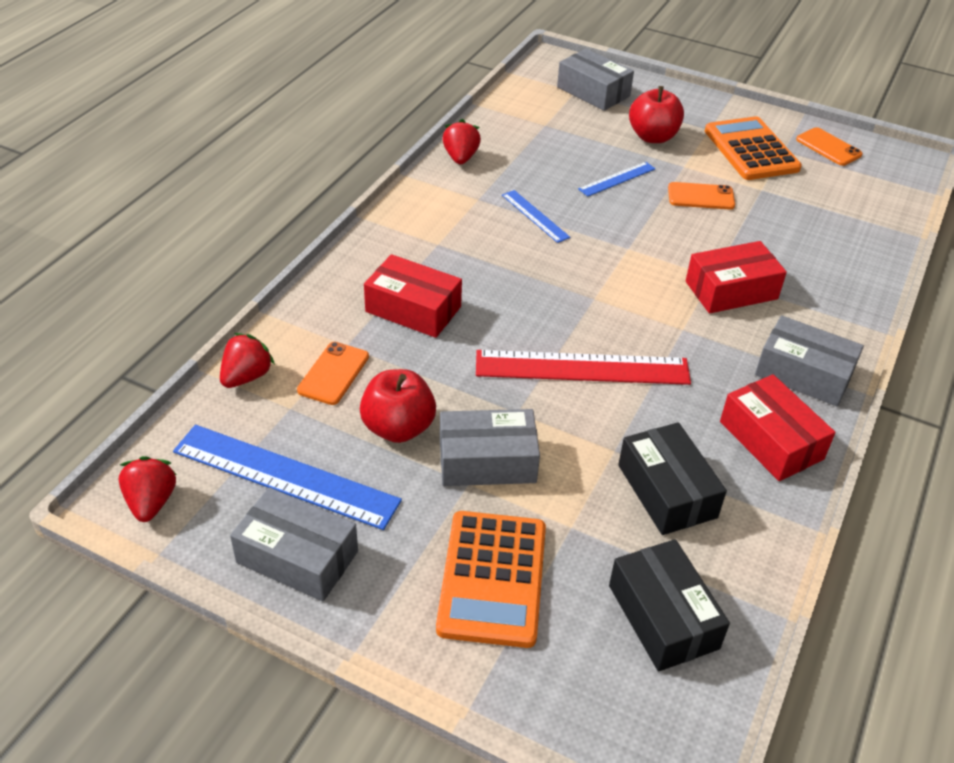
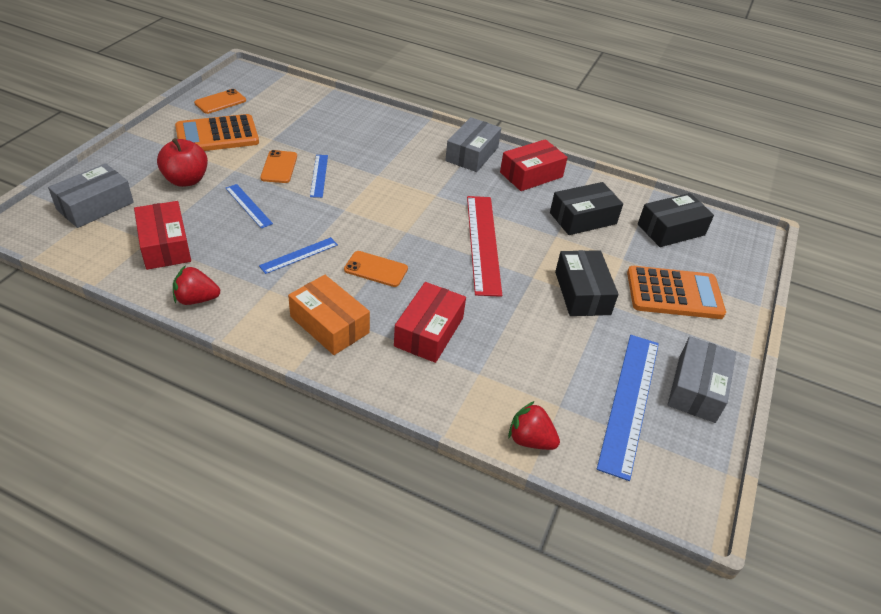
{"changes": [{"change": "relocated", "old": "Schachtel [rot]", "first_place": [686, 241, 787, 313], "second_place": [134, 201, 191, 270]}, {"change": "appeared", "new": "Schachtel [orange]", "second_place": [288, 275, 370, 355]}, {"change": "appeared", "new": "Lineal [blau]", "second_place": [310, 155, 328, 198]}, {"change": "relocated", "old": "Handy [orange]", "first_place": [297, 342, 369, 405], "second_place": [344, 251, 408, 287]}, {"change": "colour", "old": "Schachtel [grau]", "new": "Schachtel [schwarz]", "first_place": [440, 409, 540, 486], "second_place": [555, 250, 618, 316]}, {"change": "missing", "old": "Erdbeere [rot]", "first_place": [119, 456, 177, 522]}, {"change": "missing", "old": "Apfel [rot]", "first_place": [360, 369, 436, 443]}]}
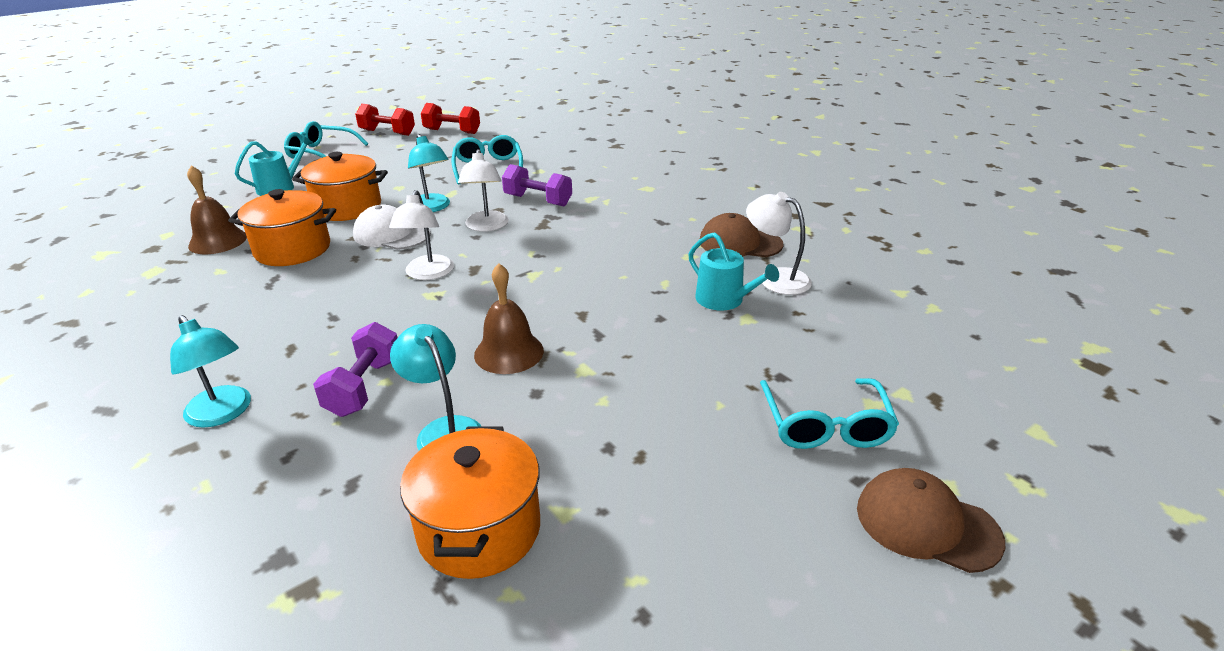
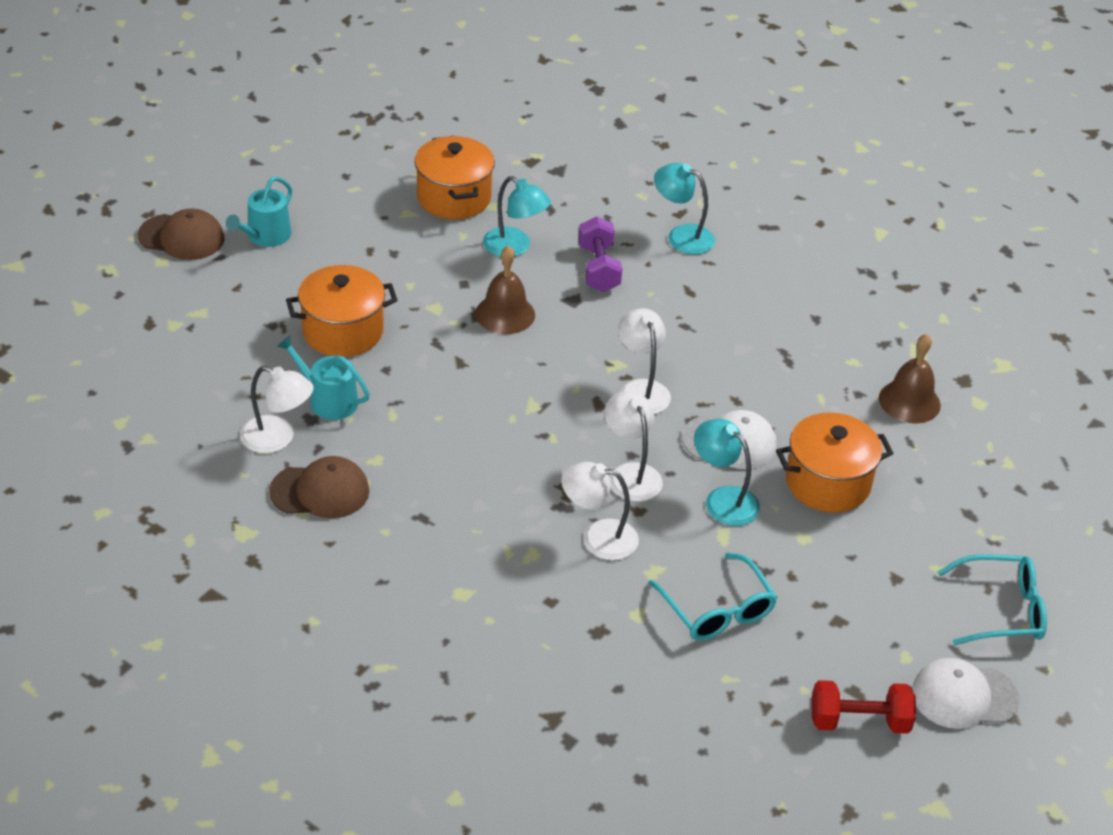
{"changes": [{"change": "relocated", "old": "Gießkanne [türkis]", "first_place": [235, 135, 313, 196], "second_place": [226, 177, 292, 247]}, {"change": "relocated", "old": "Kochtopf [orange]", "first_place": [228, 189, 336, 266], "second_place": [286, 265, 398, 357]}, {"change": "exchanged", "old": "Hantel [lila]", "new": "Lampe [weiß]", "first_place": [502, 164, 572, 206], "second_place": [561, 462, 639, 560]}, {"change": "exchanged", "old": "Hantel [rot]", "new": "Kappe [weiß]", "first_place": [355, 104, 415, 136], "second_place": [912, 658, 1020, 729]}, {"change": "missing", "old": "Brille [türkis]", "first_place": [760, 378, 899, 449]}]}
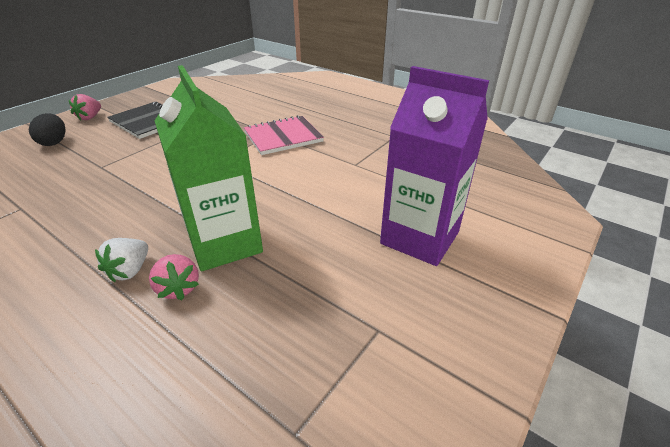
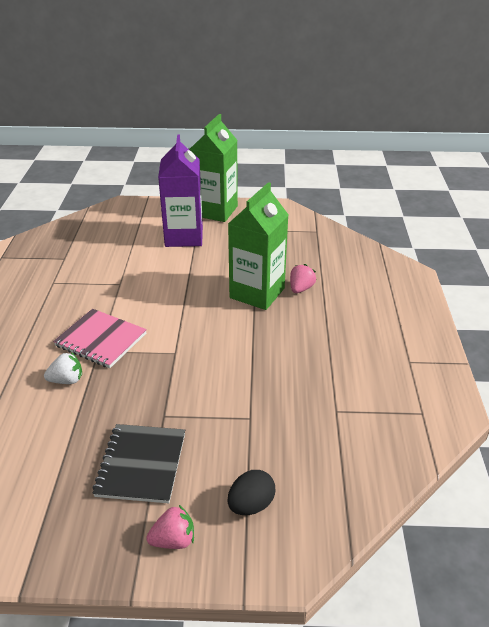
{"changes": [{"change": "relocated", "old": "Erdbeere [weiß]", "first_place": [95, 238, 148, 282], "second_place": [44, 352, 82, 384]}, {"change": "appeared", "new": "Getränkekarton [grün]", "second_place": [190, 114, 238, 222]}]}
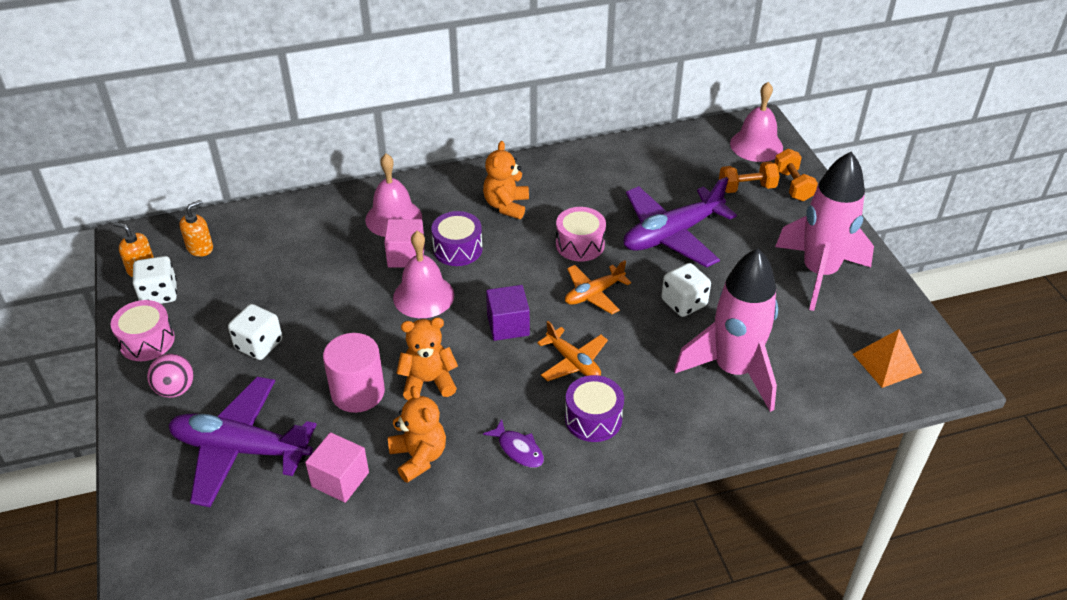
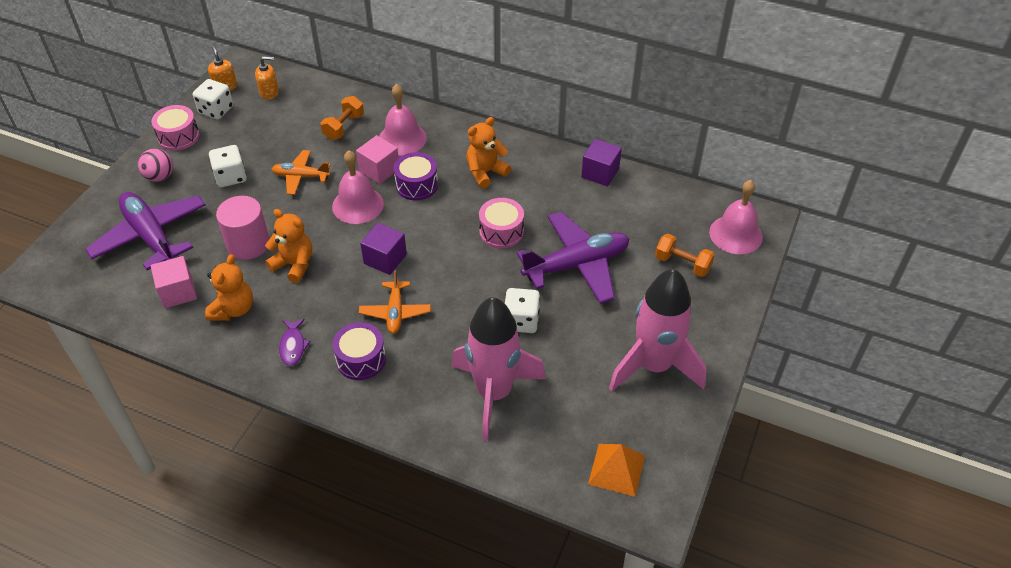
{"changes": [{"change": "relocated", "old": "Flugzeug [orange]", "first_place": [565, 260, 631, 314], "second_place": [272, 150, 331, 195]}, {"change": "relocated", "old": "Hantel [orange]", "first_place": [775, 149, 818, 201], "second_place": [320, 96, 364, 140]}, {"change": "spun", "old": "Flugzeug [lila]", "first_place": [624, 177, 737, 268], "second_place": [517, 212, 629, 304], "degrees": 150}, {"change": "appeared", "new": "Kubus [lila]", "second_place": [581, 139, 622, 186]}]}
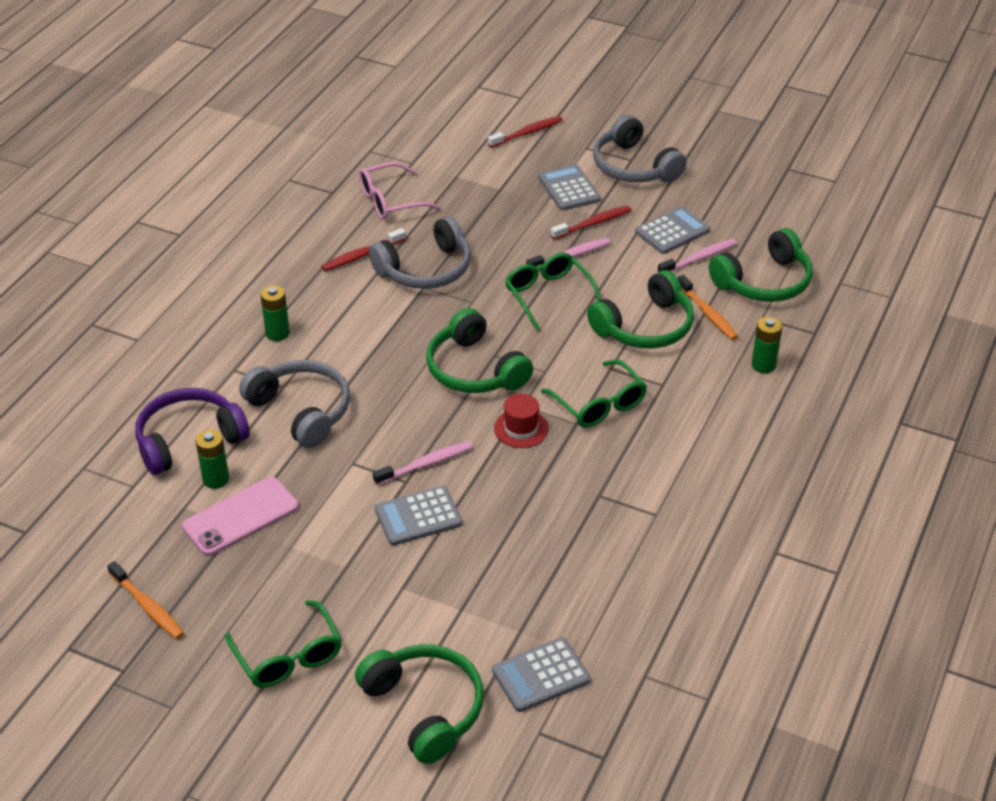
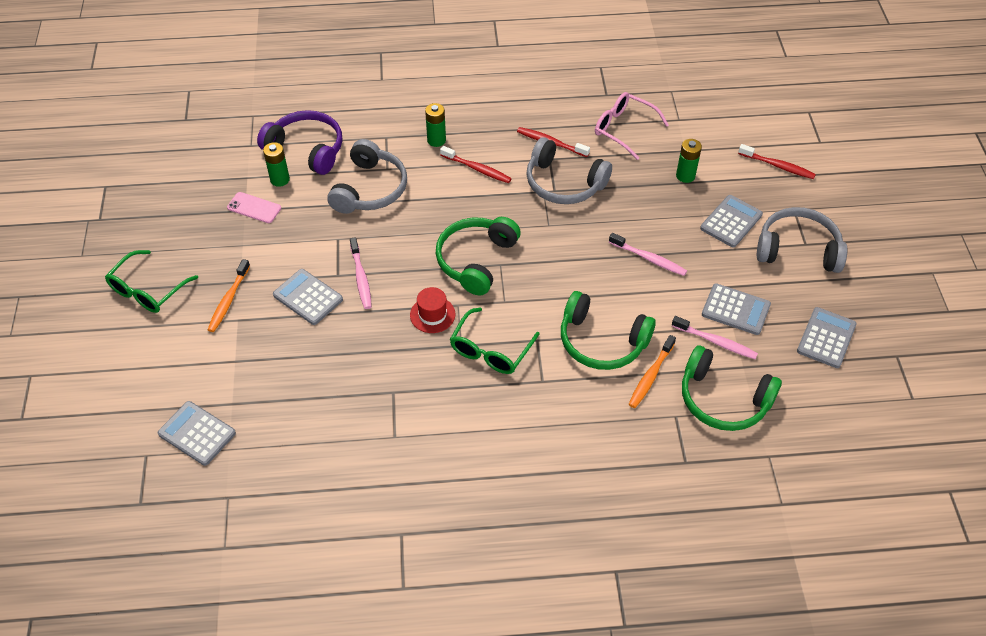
{"changes": [{"change": "relocated", "old": "Zahnbürste [orange]", "first_place": [107, 561, 184, 639], "second_place": [207, 259, 250, 332]}, {"change": "size", "old": "Handy [rosa]", "first_place": [182, 477, 299, 556], "second_place": [227, 192, 281, 223], "factor": 0.63}, {"change": "spun", "old": "Zahnbürste [rosa]", "first_place": [373, 441, 473, 485], "second_place": [350, 237, 372, 309], "degrees": 45}, {"change": "relocated", "old": "Zahnbürste [rot]", "first_place": [551, 206, 631, 240], "second_place": [440, 146, 512, 183]}, {"change": "relocated", "old": "Batterie [grün]", "first_place": [751, 317, 782, 373], "second_place": [676, 139, 702, 183]}, {"change": "spun", "old": "Kopfhörer [grau]", "first_place": [593, 115, 687, 182], "second_place": [757, 207, 847, 273], "degrees": 75}, {"change": "appeared", "new": "Taschenrechner [grau]", "second_place": [797, 307, 857, 368]}, {"change": "missing", "old": "Kopfhörer [grün]", "first_place": [355, 644, 484, 764]}, {"change": "missing", "old": "Brille [grün]", "first_place": [505, 253, 601, 331]}]}
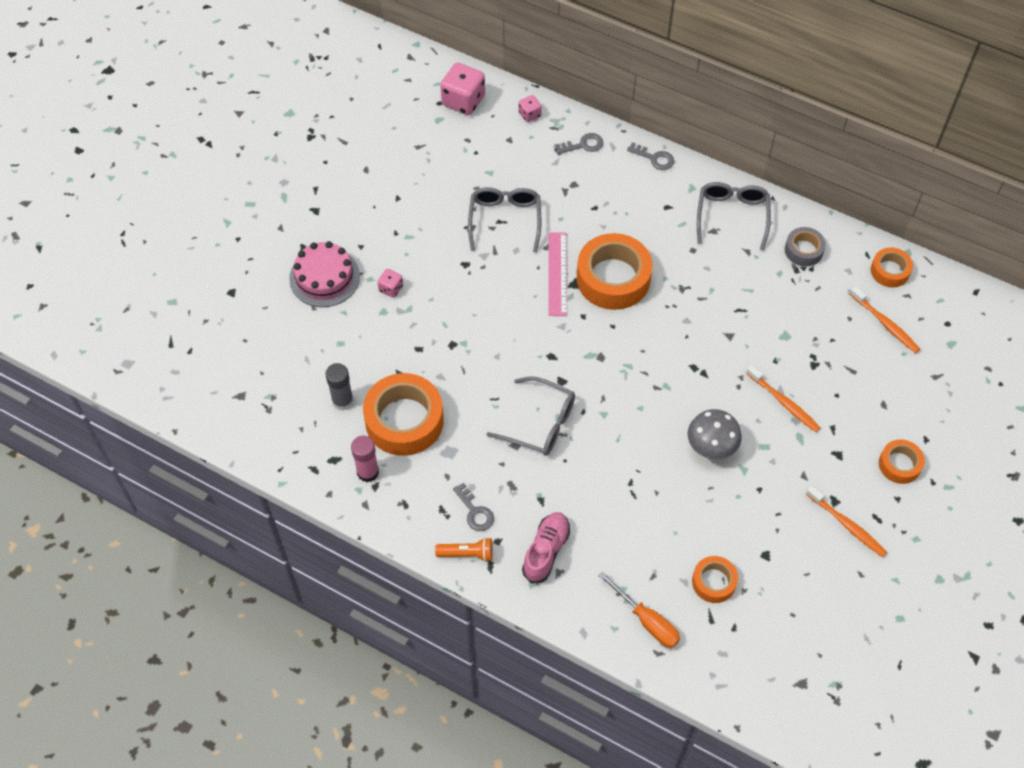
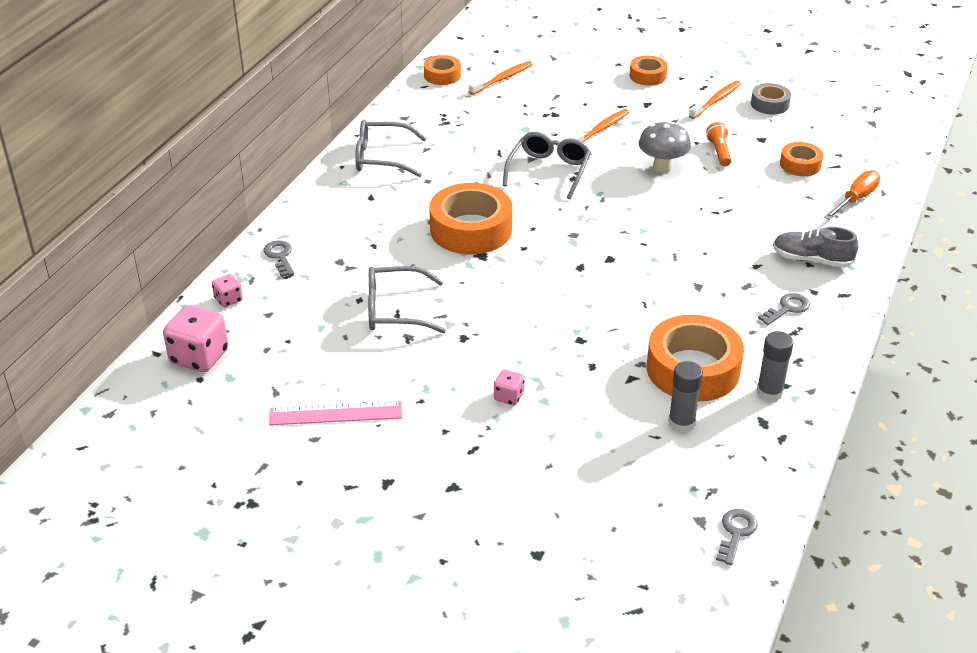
{"changes": [{"change": "relocated", "old": "Lineal [rosa]", "first_place": [548, 233, 567, 316], "second_place": [270, 401, 402, 425]}, {"change": "relocated", "old": "Brille [grau]", "first_place": [487, 376, 575, 456], "second_place": [503, 132, 591, 199]}, {"change": "relocated", "old": "Taschenlampe [orange]", "first_place": [435, 538, 493, 562], "second_place": [706, 122, 731, 166]}, {"change": "relocated", "old": "Schlüssel [grau]", "first_place": [627, 142, 674, 170], "second_place": [716, 509, 758, 565]}, {"change": "relocated", "old": "Klebeband [grau]", "first_place": [785, 227, 826, 267], "second_place": [751, 83, 791, 114]}, {"change": "colour", "old": "Klebestift [rosa]", "new": "Klebestift [grau]", "first_place": [351, 435, 379, 482], "second_place": [757, 331, 793, 402]}, {"change": "colour", "old": "Schuh [rosa]", "new": "Schuh [grau]", "first_place": [522, 512, 570, 583], "second_place": [773, 227, 858, 268]}, {"change": "missing", "old": "Kuchen [rosa]", "first_place": [289, 241, 360, 307]}]}
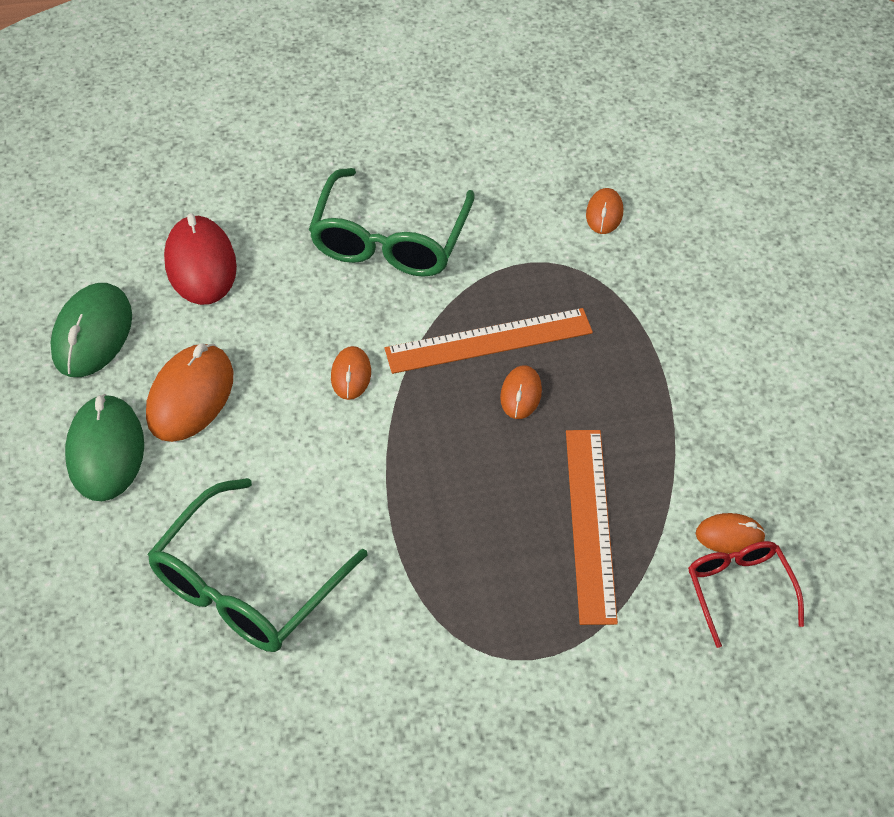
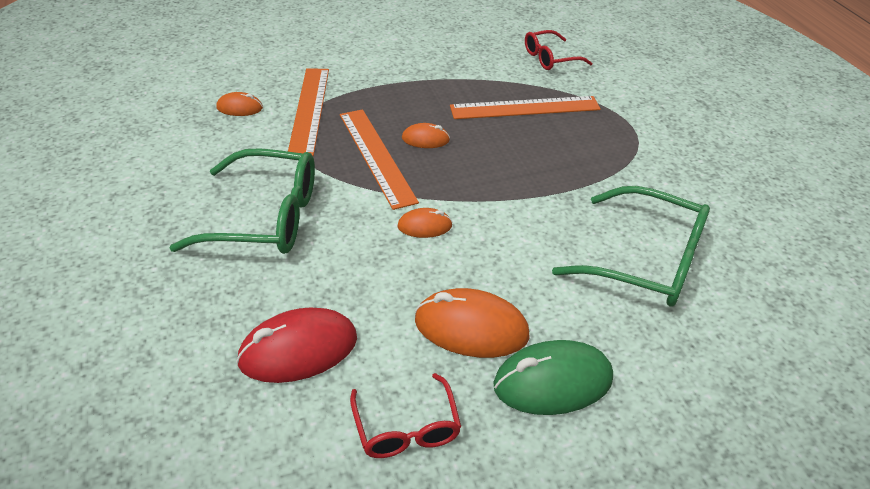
{"changes": [{"change": "appeared", "new": "Lineal [orange]", "second_place": [288, 68, 329, 156]}, {"change": "exchanged", "old": "Computermaus [grün]", "new": "Brille [rot]", "first_place": [50, 283, 132, 377], "second_place": [350, 373, 461, 458]}, {"change": "missing", "old": "Computermaus [orange]", "first_place": [696, 513, 766, 554]}]}
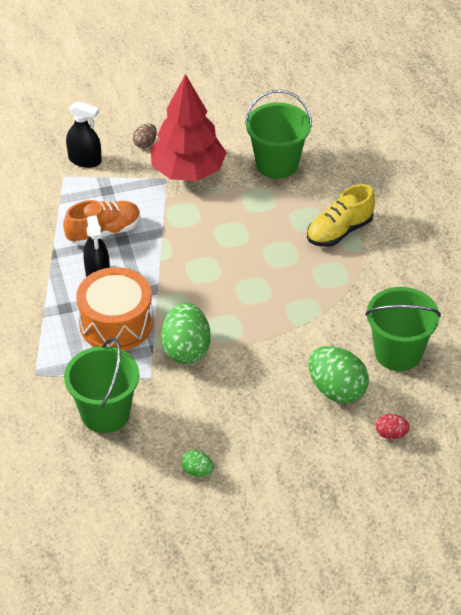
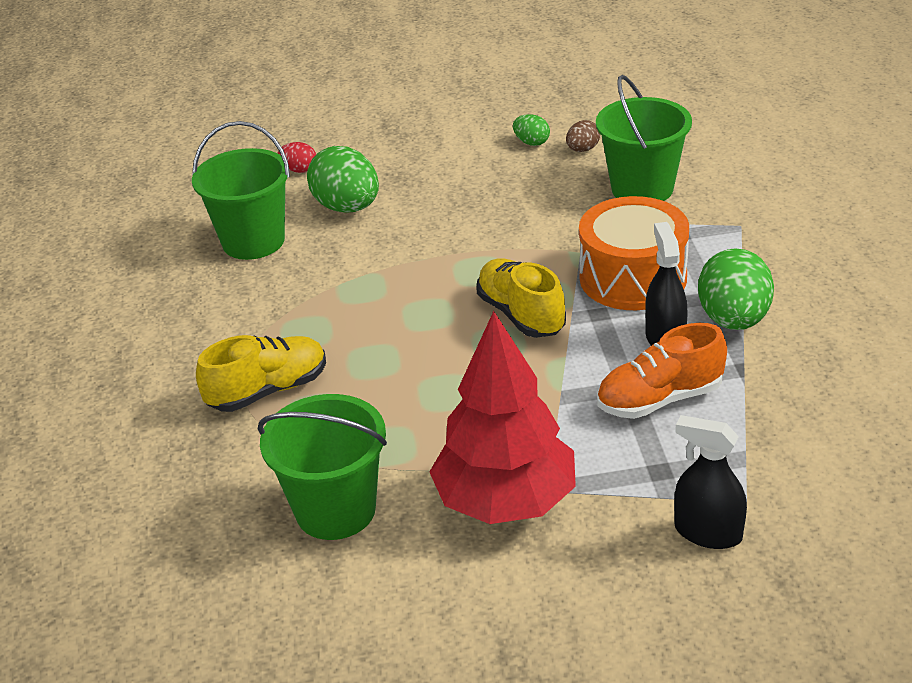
{"changes": [{"change": "appeared", "new": "Schuh [gelb]", "second_place": [476, 259, 566, 338]}, {"change": "relocated", "old": "Ei [braun]", "first_place": [133, 123, 157, 148], "second_place": [566, 120, 600, 152]}, {"change": "relocated", "old": "Ei [grün]", "first_place": [161, 303, 211, 364], "second_place": [698, 248, 774, 330]}]}
